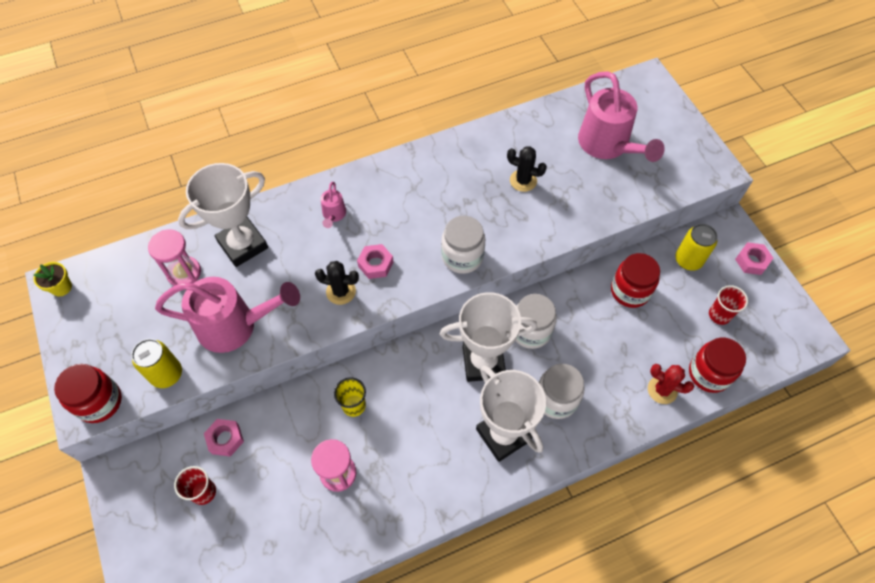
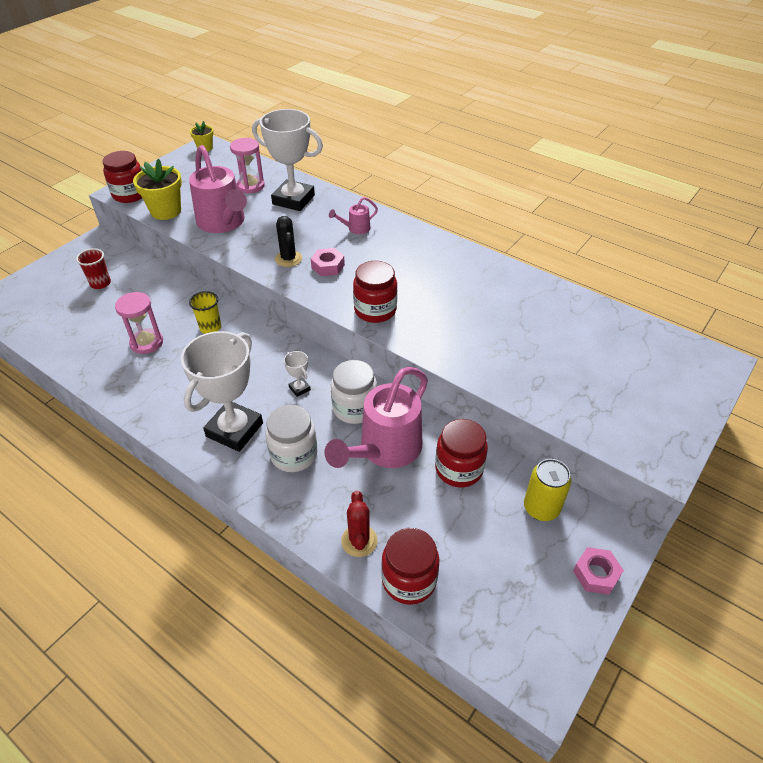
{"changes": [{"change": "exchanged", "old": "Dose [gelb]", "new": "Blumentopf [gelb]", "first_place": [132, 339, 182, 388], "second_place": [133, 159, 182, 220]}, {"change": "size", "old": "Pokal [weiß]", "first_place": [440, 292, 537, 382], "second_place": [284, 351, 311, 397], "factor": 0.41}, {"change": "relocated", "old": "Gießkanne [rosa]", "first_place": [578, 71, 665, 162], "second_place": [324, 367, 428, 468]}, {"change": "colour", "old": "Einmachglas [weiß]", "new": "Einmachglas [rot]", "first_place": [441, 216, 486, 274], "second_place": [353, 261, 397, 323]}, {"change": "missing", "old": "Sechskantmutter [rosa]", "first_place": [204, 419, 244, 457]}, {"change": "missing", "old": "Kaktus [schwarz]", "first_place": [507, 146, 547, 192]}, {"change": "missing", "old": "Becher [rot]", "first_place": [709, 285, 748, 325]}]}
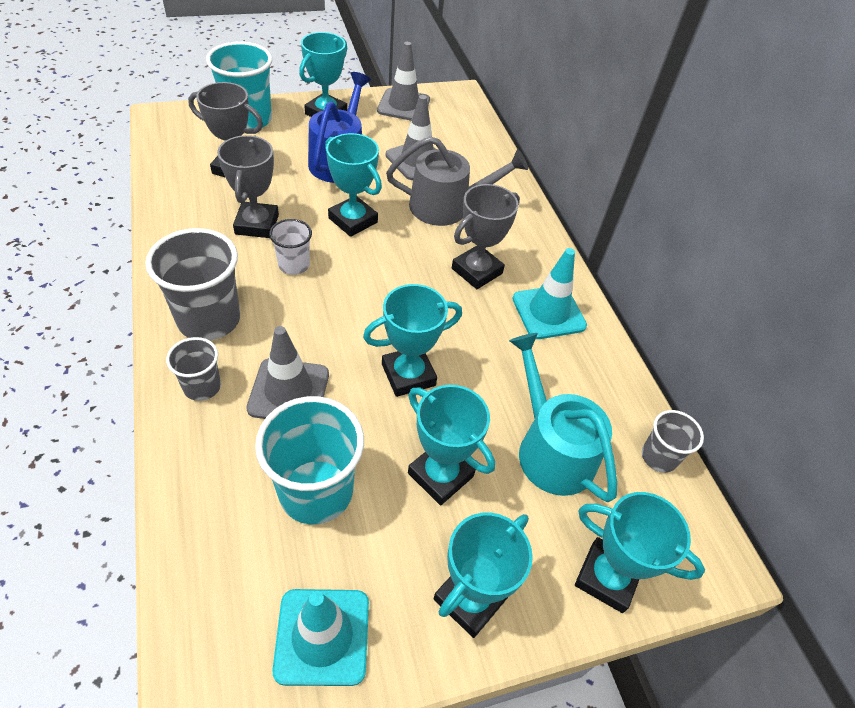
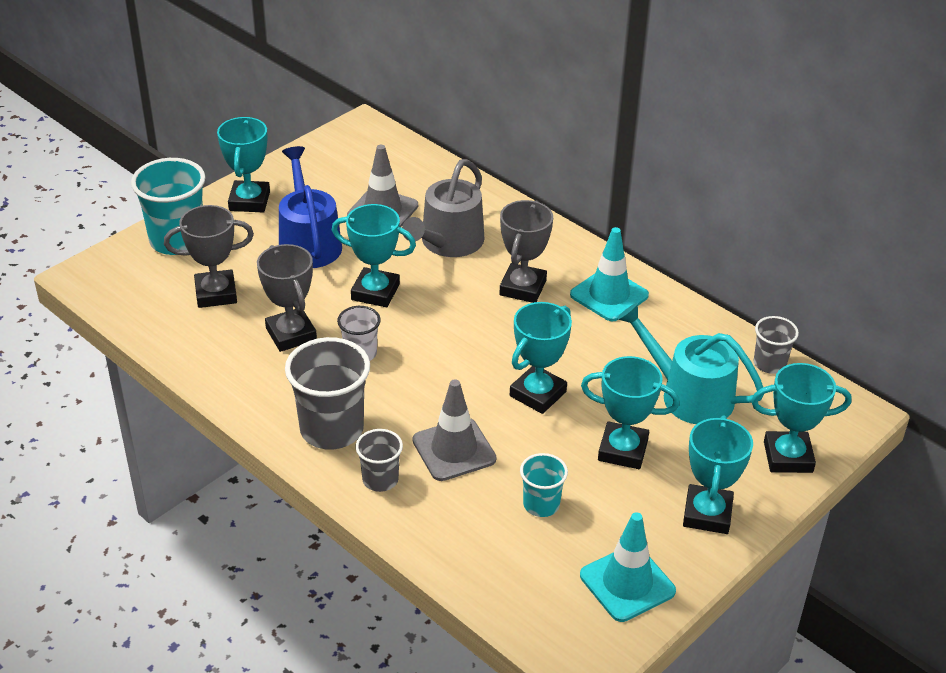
{"changes": [{"change": "spun", "old": "Gießkanne [grau]", "first_place": [386, 136, 528, 226], "second_place": [402, 159, 485, 257], "degrees": 150}, {"change": "size", "old": "Becher [türkis]", "first_place": [255, 396, 364, 524], "second_place": [520, 453, 568, 517], "factor": 0.55}, {"change": "missing", "old": "Leitkegel [grau]", "first_place": [377, 42, 430, 121]}]}
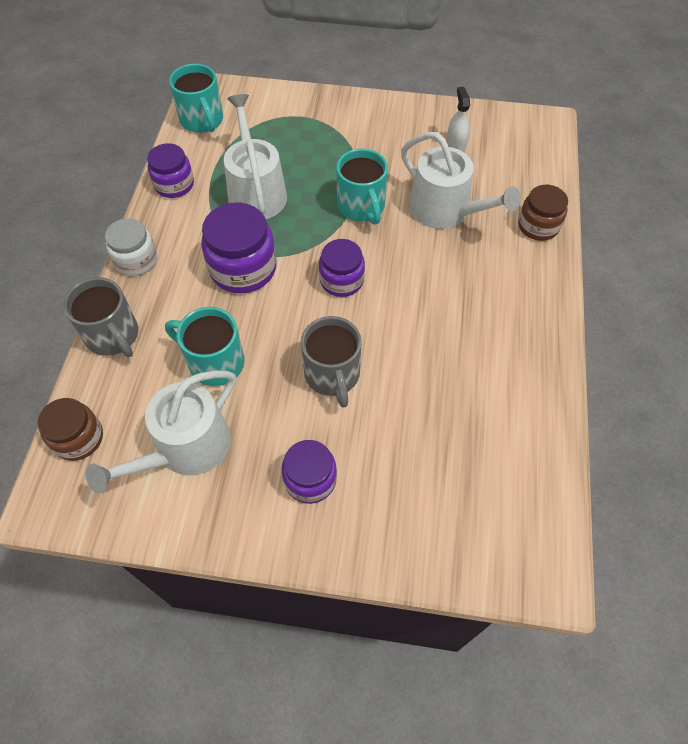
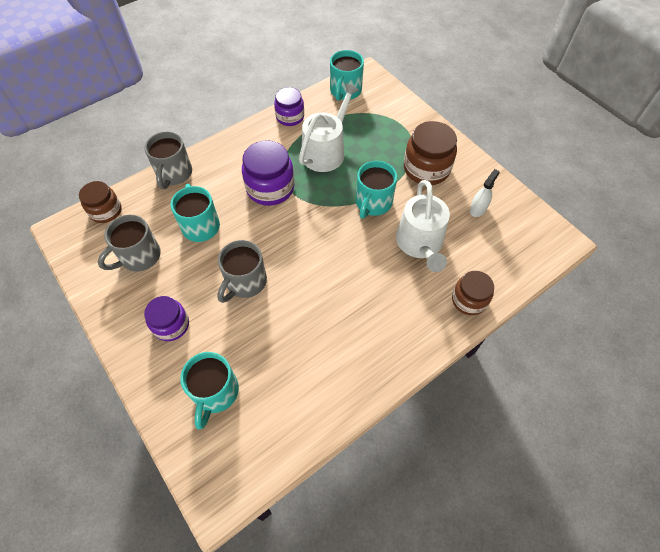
{"changes": [{"change": "exchanged", "old": "Gießkanne [weiß]", "new": "Tasse [grau]", "first_place": [86, 371, 236, 493], "second_place": [98, 215, 161, 272]}, {"change": "appeared", "new": "Tasse [türkis]", "second_place": [180, 352, 239, 429]}, {"change": "appeared", "new": "Einmachglas [braun]", "second_place": [404, 121, 457, 185]}, {"change": "missing", "old": "Einmachglas [weiß]", "first_place": [105, 218, 157, 276]}, {"change": "missing", "old": "Einmachglas [lila]", "first_place": [319, 239, 365, 297]}]}
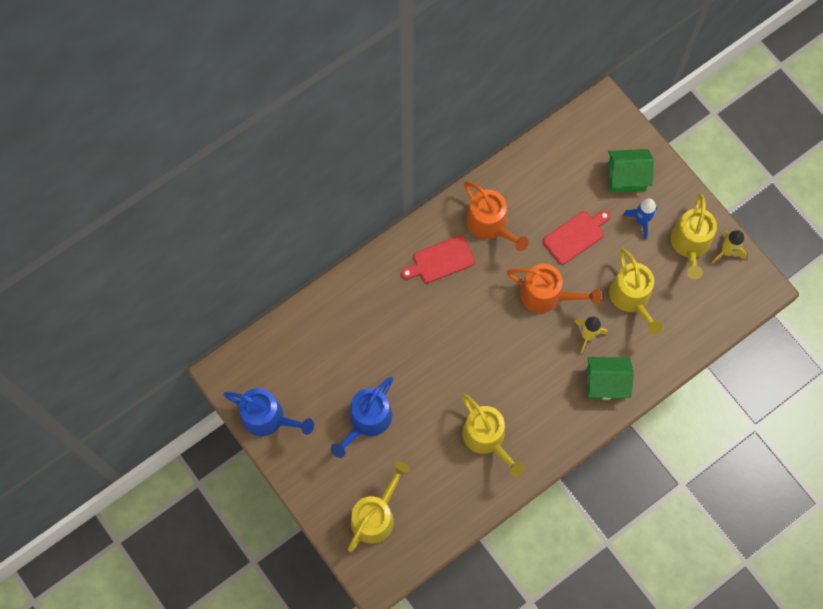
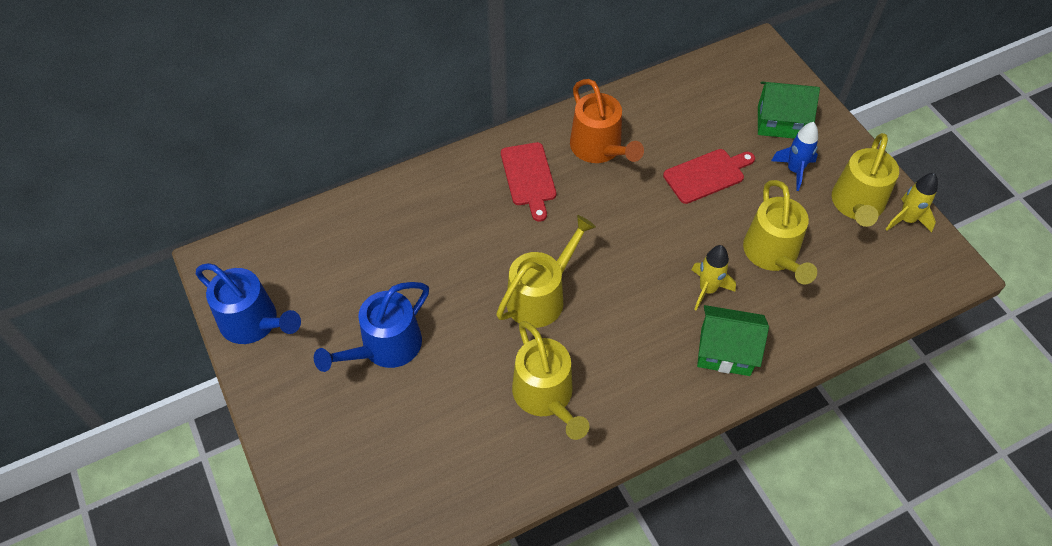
{"changes": [{"change": "relocated", "old": "Gießkanne [gelb]", "first_place": [348, 461, 410, 552], "second_place": [496, 215, 596, 328]}, {"change": "spun", "old": "Schneidebrett [rot]", "first_place": [401, 235, 475, 283], "second_place": [501, 142, 556, 221], "degrees": -90}, {"change": "missing", "old": "Gießkanne [orange]", "first_place": [507, 264, 601, 313]}]}
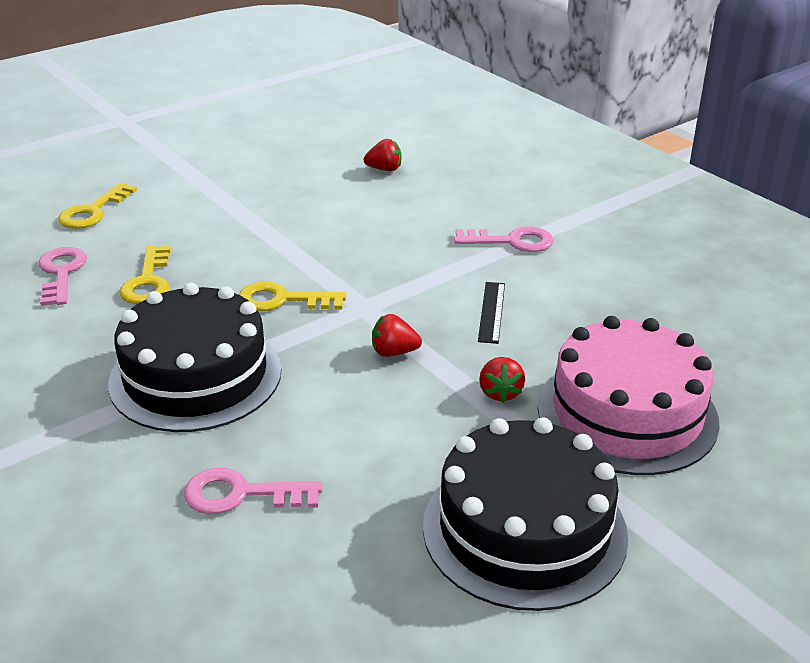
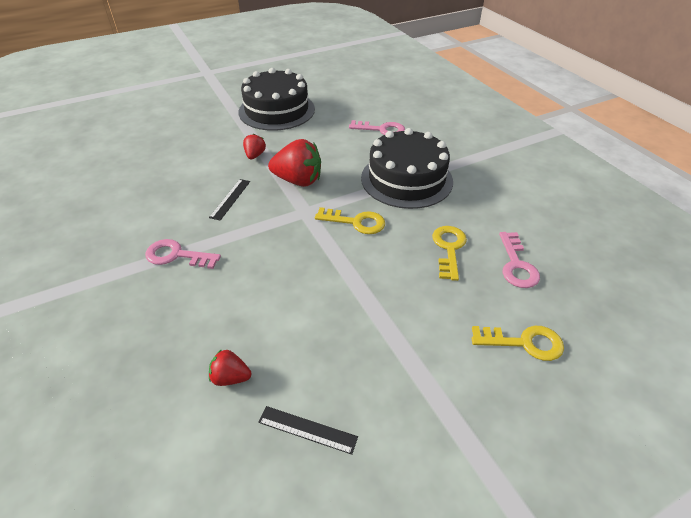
{"changes": [{"change": "appeared", "new": "Lineal [schwarz]", "second_place": [258, 406, 358, 455]}, {"change": "size", "old": "Erdbeere [rot]", "first_place": [372, 314, 422, 357], "second_place": [268, 139, 321, 187], "factor": 1.9}, {"change": "spun", "old": "Schlüssel [gelb]", "first_place": [58, 183, 137, 229], "second_place": [472, 326, 564, 361], "degrees": 60}, {"change": "missing", "old": "Kuchen [rosa]", "first_place": [537, 316, 720, 475]}]}
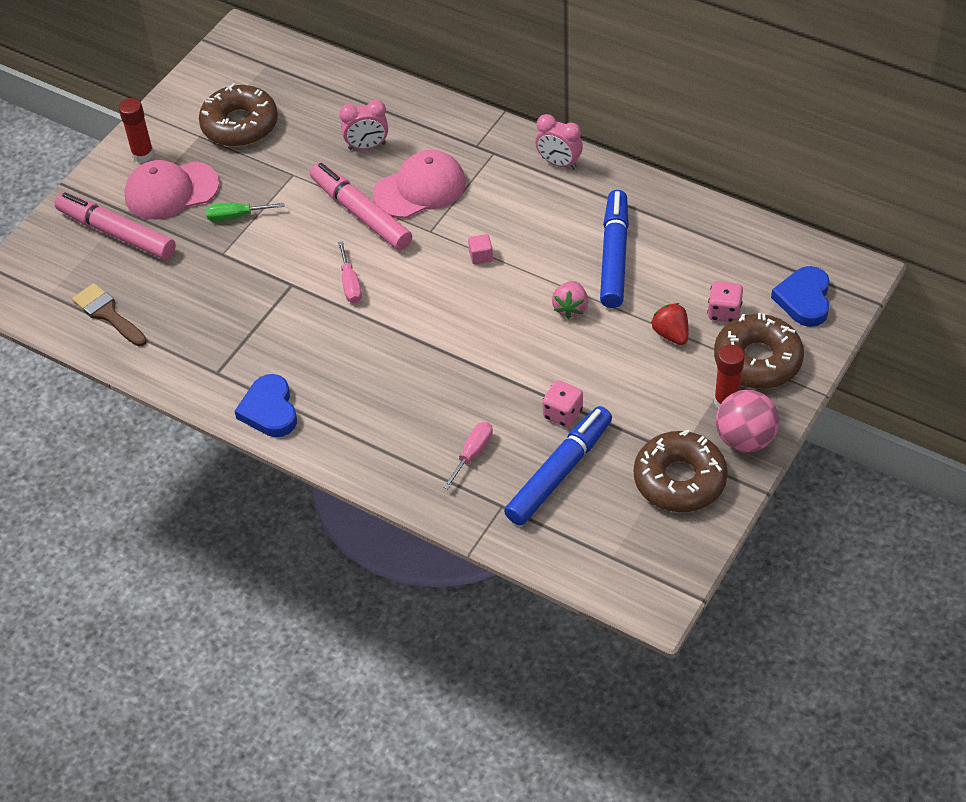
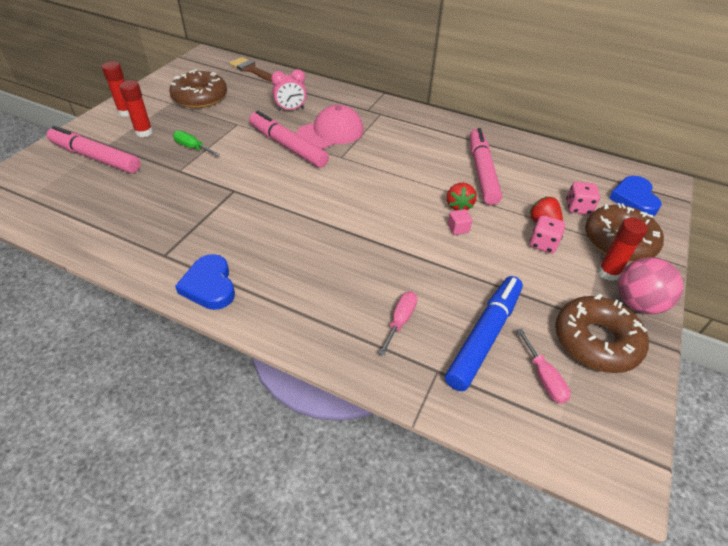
{"changes": [{"change": "exchanged", "old": "Kappe [rosa]", "new": "Klebestift [rot]", "first_place": [124, 160, 219, 219], "second_place": [119, 81, 153, 137]}, {"change": "spun", "old": "Schraubenzieher [grün]", "first_place": [206, 202, 284, 221], "second_place": [173, 131, 220, 156], "degrees": 45}, {"change": "relocated", "old": "Pinsel [braun]", "first_place": [72, 283, 147, 347], "second_place": [229, 57, 272, 82]}, {"change": "colour", "old": "Erdbeere [rosa]", "new": "Erdbeere [rot]", "first_place": [552, 281, 588, 319], "second_place": [447, 183, 477, 210]}, {"change": "relocated", "old": "Kubus [rosa]", "first_place": [468, 234, 493, 264], "second_place": [448, 209, 472, 235]}, {"change": "colour", "old": "Filzstift [blau]", "new": "Filzstift [rosa]", "first_place": [600, 190, 629, 308], "second_place": [470, 128, 502, 205]}, {"change": "relocated", "old": "Schraubenzieher [rosa]", "first_place": [338, 241, 362, 303], "second_place": [517, 329, 571, 404]}, {"change": "relocated", "old": "Spielwürfel [rosa]", "first_place": [542, 380, 583, 427], "second_place": [530, 215, 565, 253]}, {"change": "missing", "old": "Wecker [rosa]", "first_place": [535, 114, 583, 169]}]}
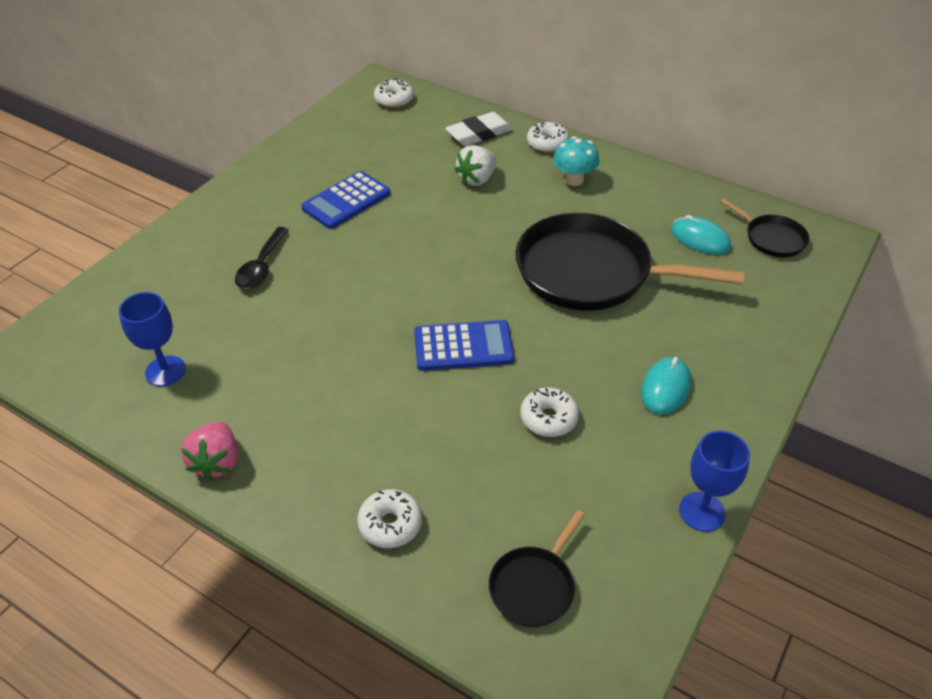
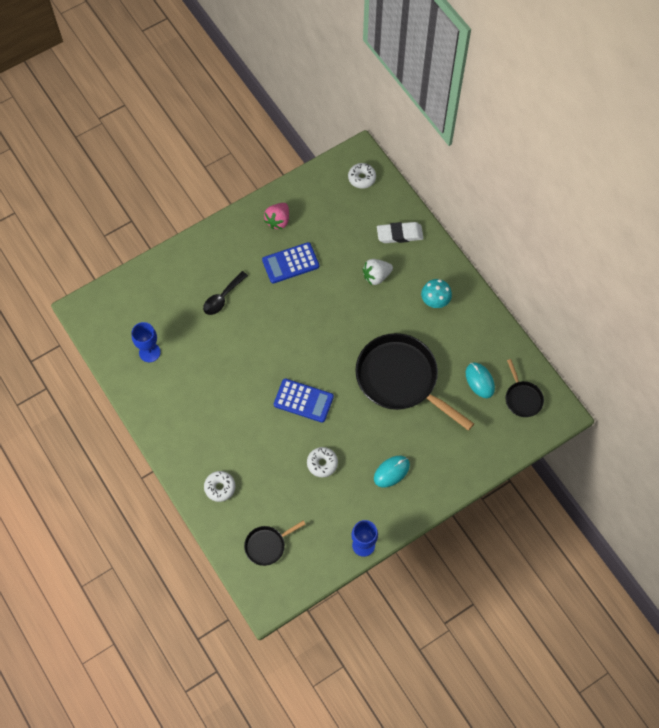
{"changes": [{"change": "relocated", "old": "Erdbeere [rosa]", "first_place": [181, 421, 238, 481], "second_place": [264, 203, 289, 229]}, {"change": "missing", "old": "Donut [weiß]", "first_place": [527, 122, 569, 153]}]}
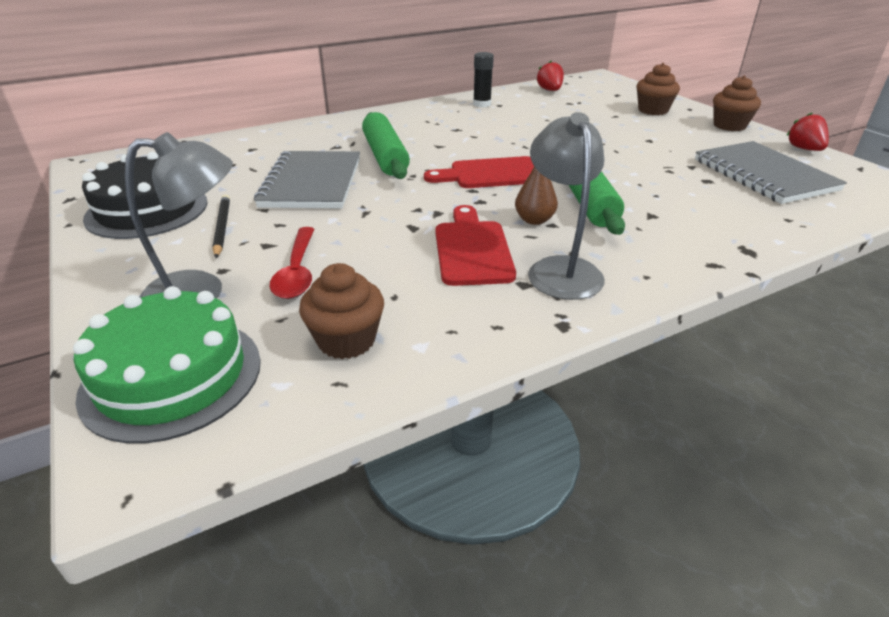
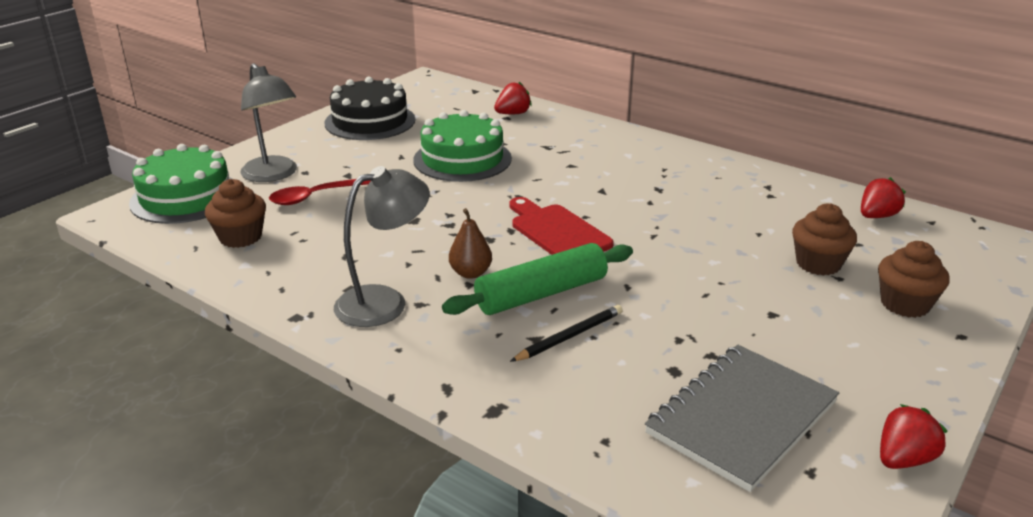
{"changes": [{"change": "exchanged", "old": "Notizbuch [grau]", "new": "Kuchen [grün]", "first_place": [254, 151, 360, 208], "second_place": [413, 110, 512, 182]}, {"change": "appeared", "new": "Erdbeere [rot]", "second_place": [494, 82, 532, 114]}, {"change": "relocated", "old": "Bleistift [schwarz]", "first_place": [212, 195, 230, 258], "second_place": [510, 305, 623, 362]}, {"change": "relocated", "old": "Muffin [braun]", "first_place": [713, 76, 761, 131], "second_place": [792, 203, 857, 276]}, {"change": "missing", "old": "Nudelholz [grün]", "first_place": [362, 112, 410, 179]}, {"change": "missing", "old": "Schneidebrett [rot]", "first_place": [435, 205, 516, 286]}, {"change": "missing", "old": "Klebestift [schwarz]", "first_place": [473, 52, 494, 107]}]}
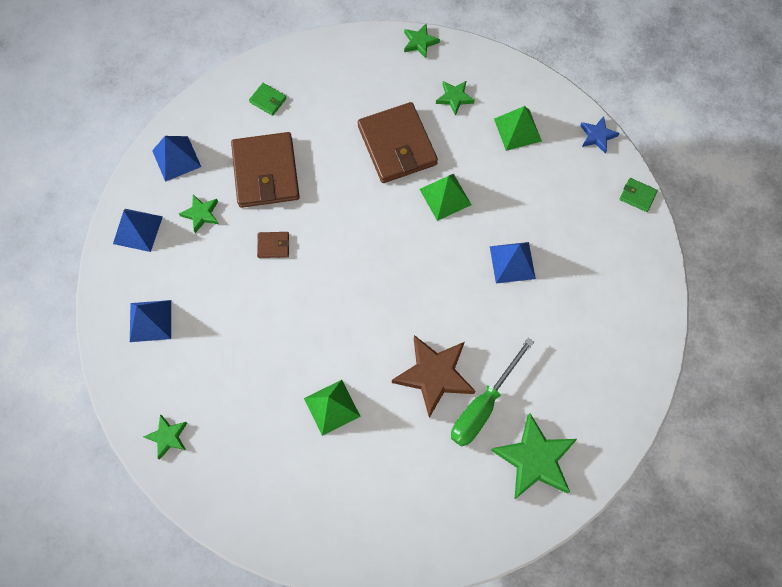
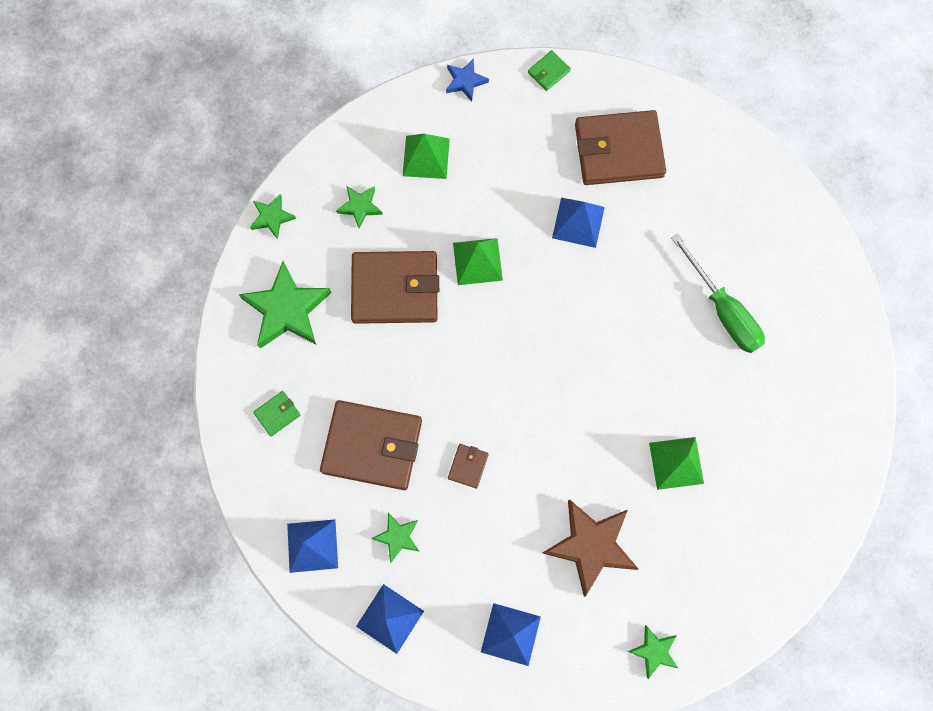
{"changes": [{"change": "relocated", "old": "Stern [grün]", "first_place": [491, 413, 577, 499], "second_place": [239, 261, 331, 348]}, {"change": "relocated", "old": "Stern [braun]", "first_place": [392, 335, 475, 418], "second_place": [543, 499, 638, 597]}, {"change": "appeared", "new": "Geldbörse [braun]", "second_place": [575, 110, 666, 185]}]}
